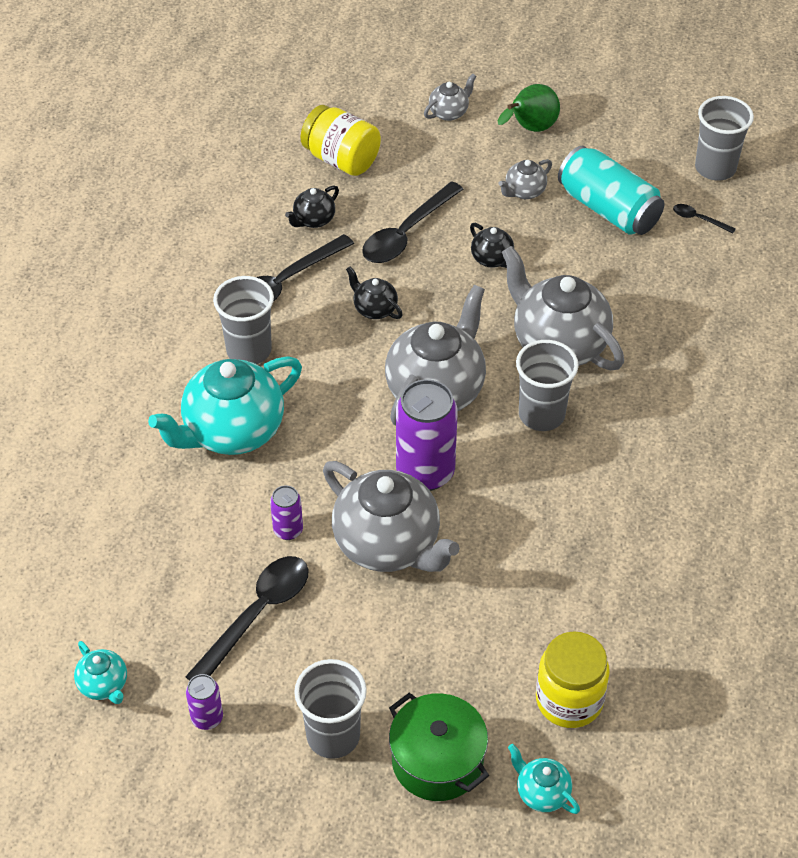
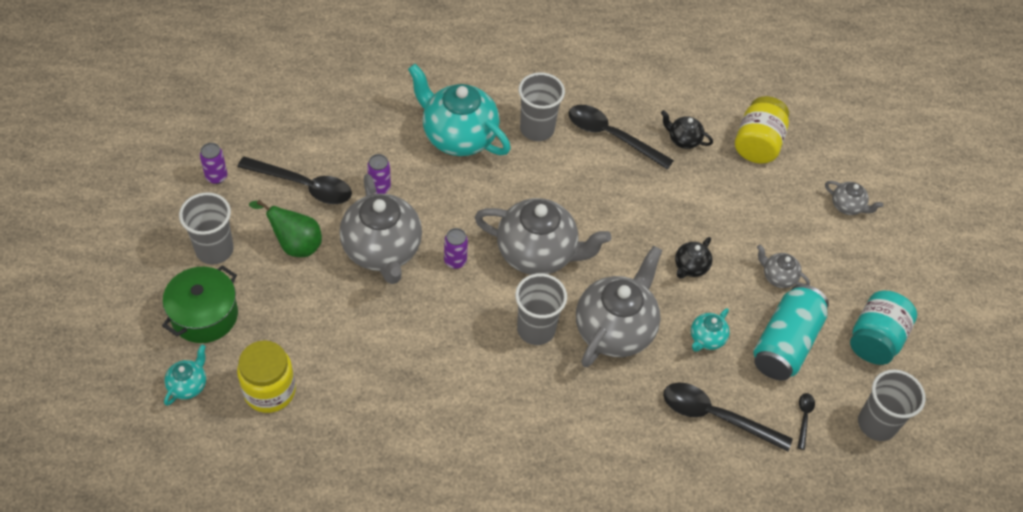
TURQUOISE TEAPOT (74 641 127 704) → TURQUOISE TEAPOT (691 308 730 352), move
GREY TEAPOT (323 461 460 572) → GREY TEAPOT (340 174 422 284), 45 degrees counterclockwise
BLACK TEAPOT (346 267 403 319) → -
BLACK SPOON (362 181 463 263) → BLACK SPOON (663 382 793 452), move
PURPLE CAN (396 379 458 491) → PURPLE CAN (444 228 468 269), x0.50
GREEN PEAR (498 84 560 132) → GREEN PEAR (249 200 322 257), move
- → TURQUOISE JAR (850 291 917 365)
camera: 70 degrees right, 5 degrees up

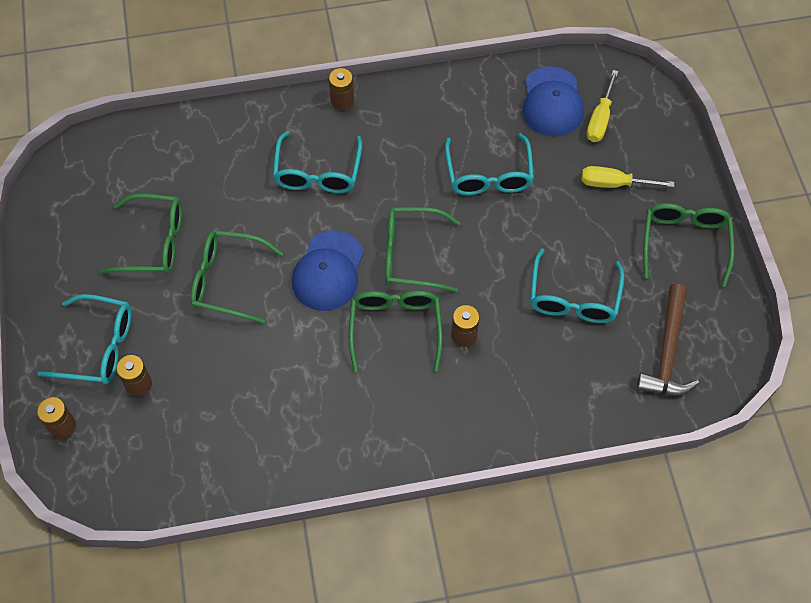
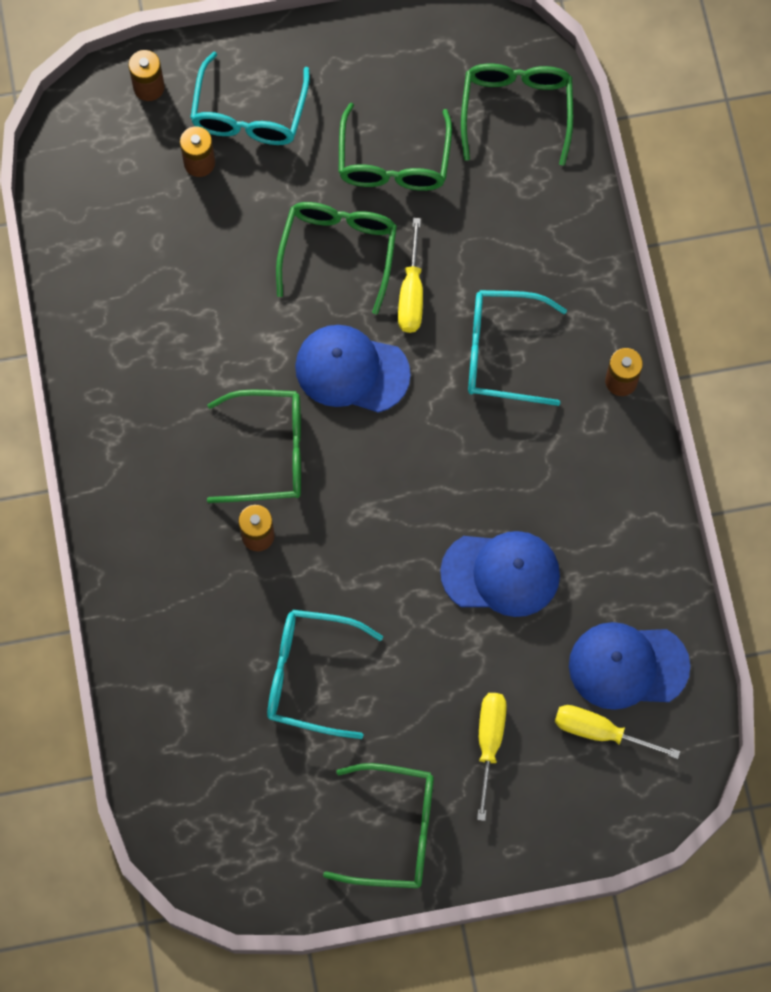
GREEN GLASSES (385 207 461 292) → GREEN GLASSES (461 63 573 166), move
TURQUOISE GLASSES (445 133 534 195) → BLUE CAP (440 531 560 617)
BROWN HAMMER (637 284 699 395) → -
- → YELLOW SCREWDRIVER (398 218 423 333)
camera: 90 degrees right, 10 degrees up

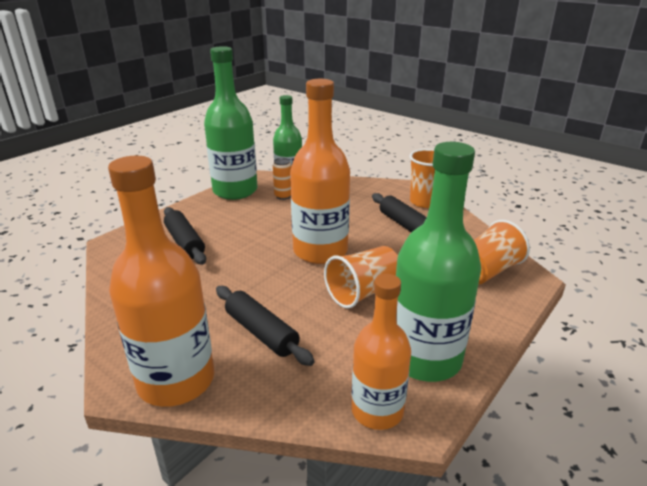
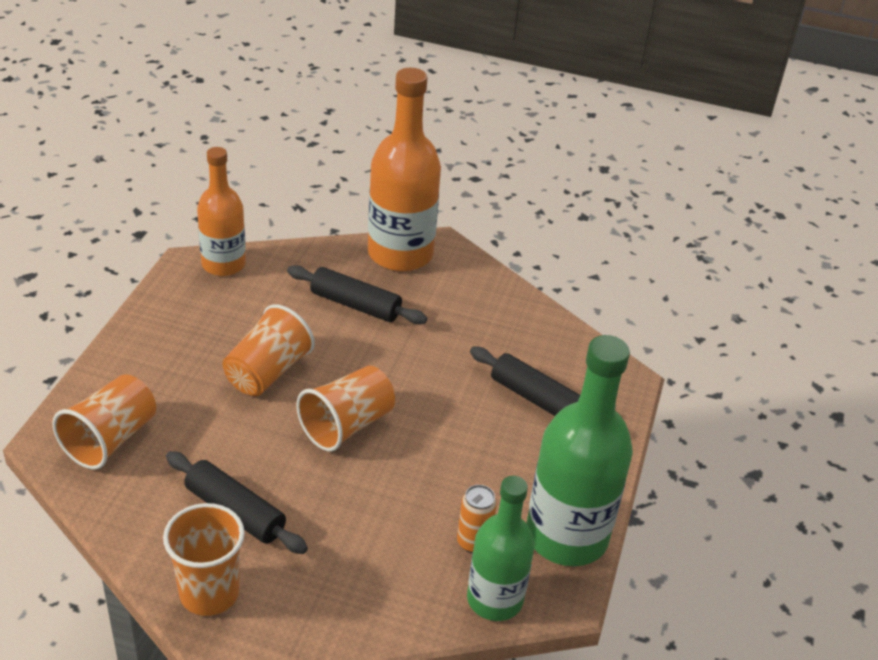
ORANGE BOTTLE (290 79 350 264) → ORANGE CUP (296 366 395 451)
GREEN BOTTLE (396 142 481 382) → -
camera: 155 degrees right, 10 degrees up

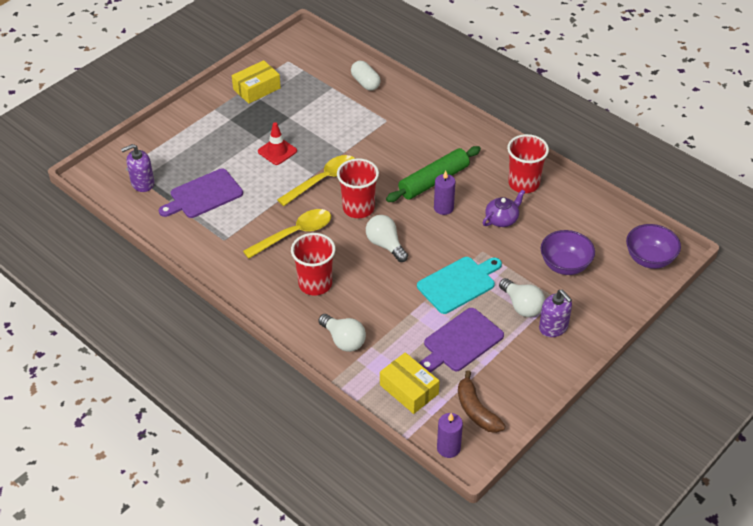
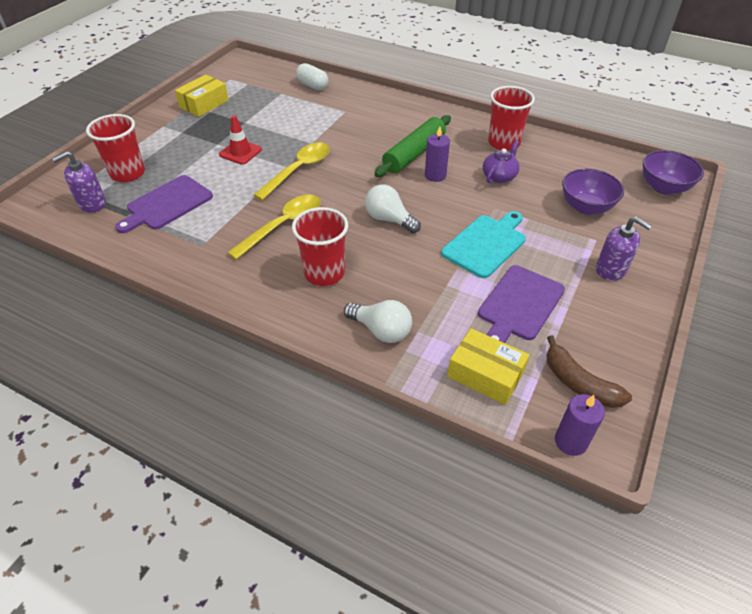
RED CUP (337 158 379 218) → RED CUP (86 114 145 182), move
WHITE LIGHT BULB (499 278 545 317) → -
camera: 15 degrees left, 0 degrees up

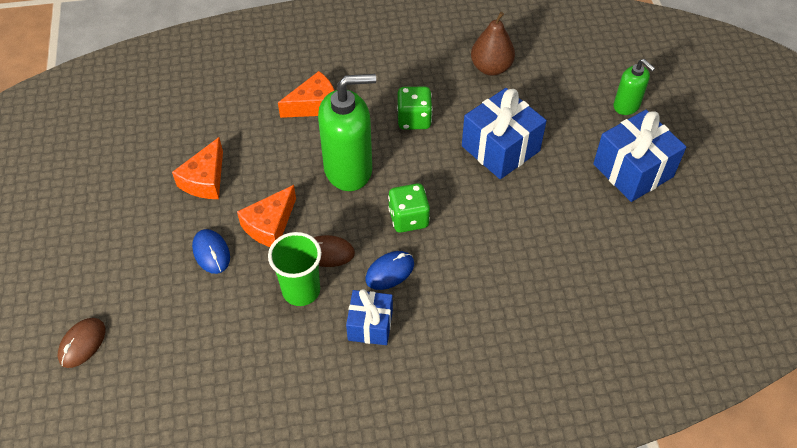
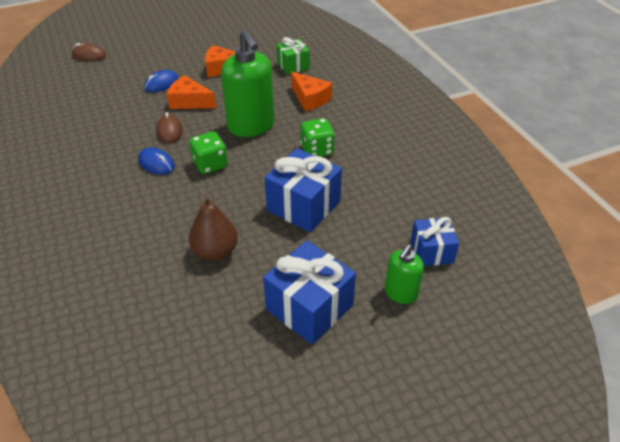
GREEN CUP (268 232 322 306) → -
BLUE GIFT (346 289 393 345) → BLUE GIFT (411 217 459 266), move
BROWN PEAR (471 12 515 76) → BROWN PEAR (189 195 238 261), move
- → GREEN GIFT (277 37 310 75)
camera: 75 degrees right, 10 degrees down

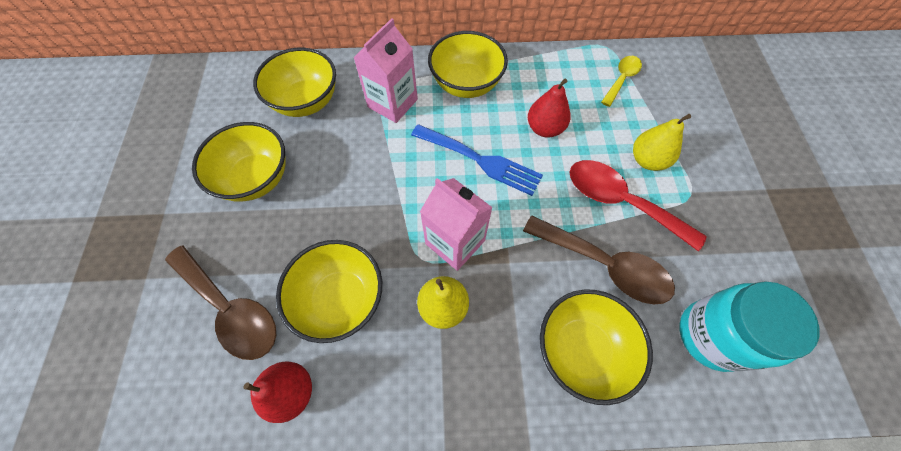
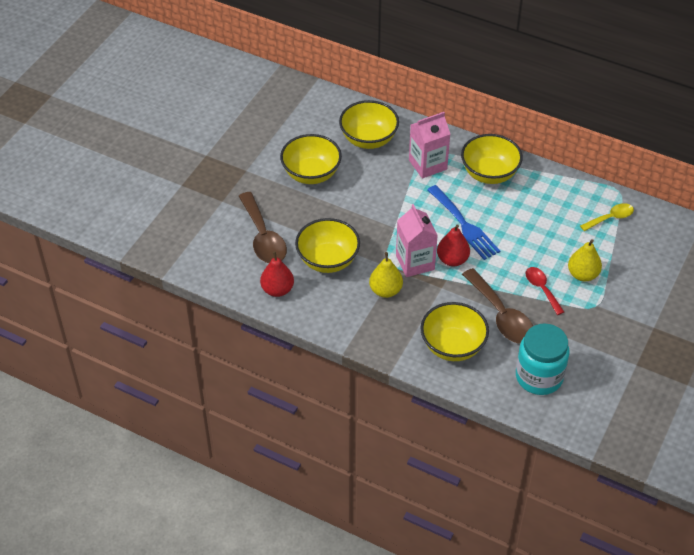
RED PEAR (528 79 571 138) → RED PEAR (437 224 470 266), move
RED SPOON (570 160 707 251) → RED SPOON (526 267 564 315), x0.58
camera: 30 degrees right, 15 degrees down

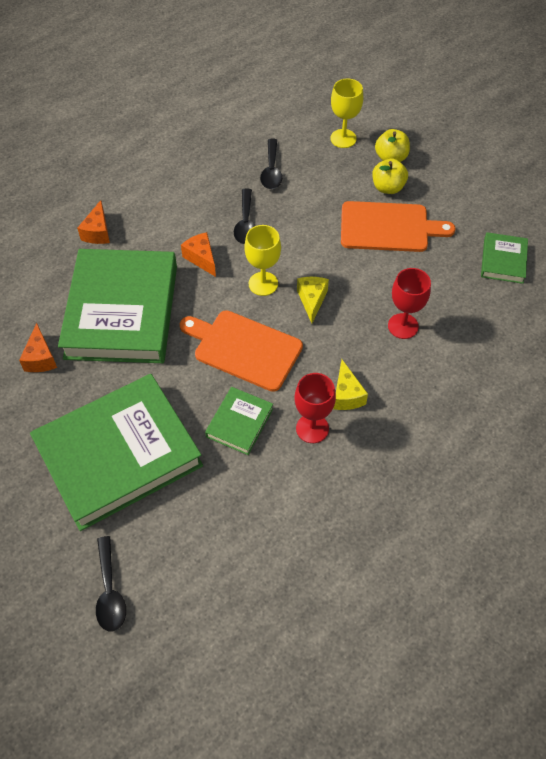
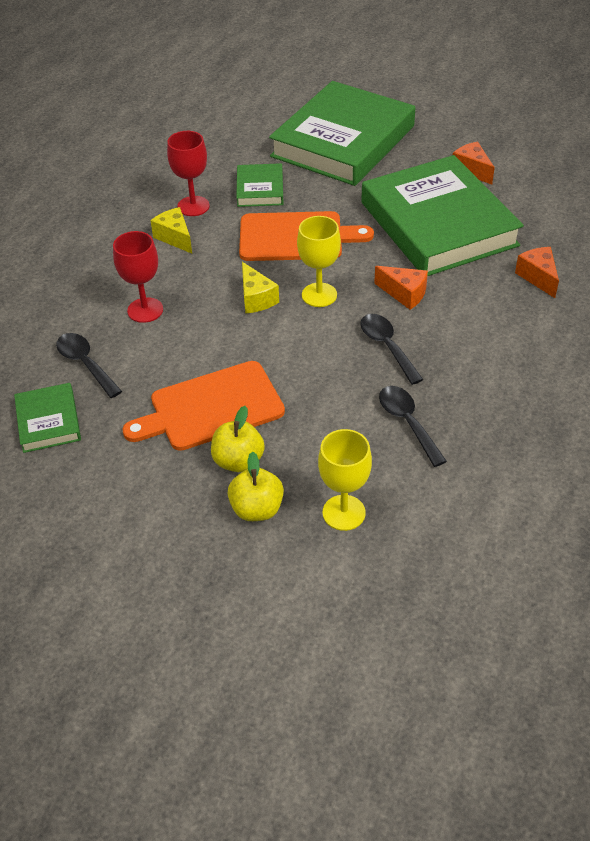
BLACK SPOON (96 536 126 631) → BLACK SPOON (56 333 122 398), move
camera: 155 degrees right, 10 degrees down

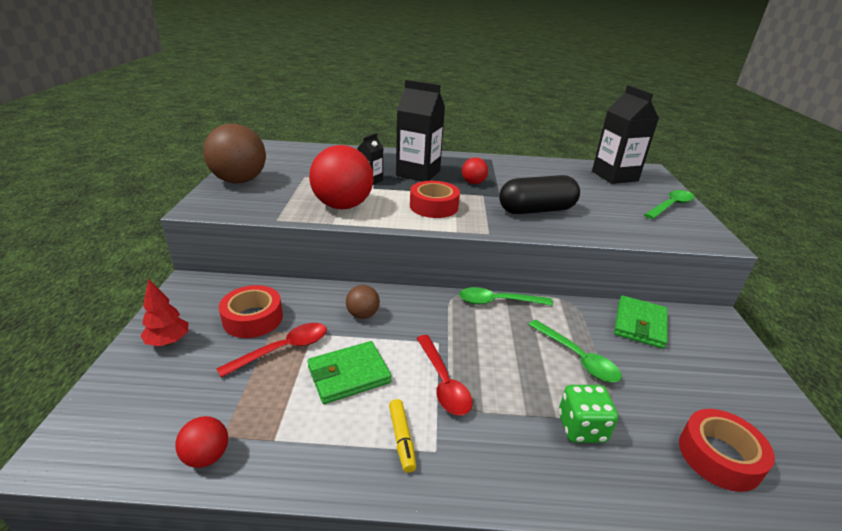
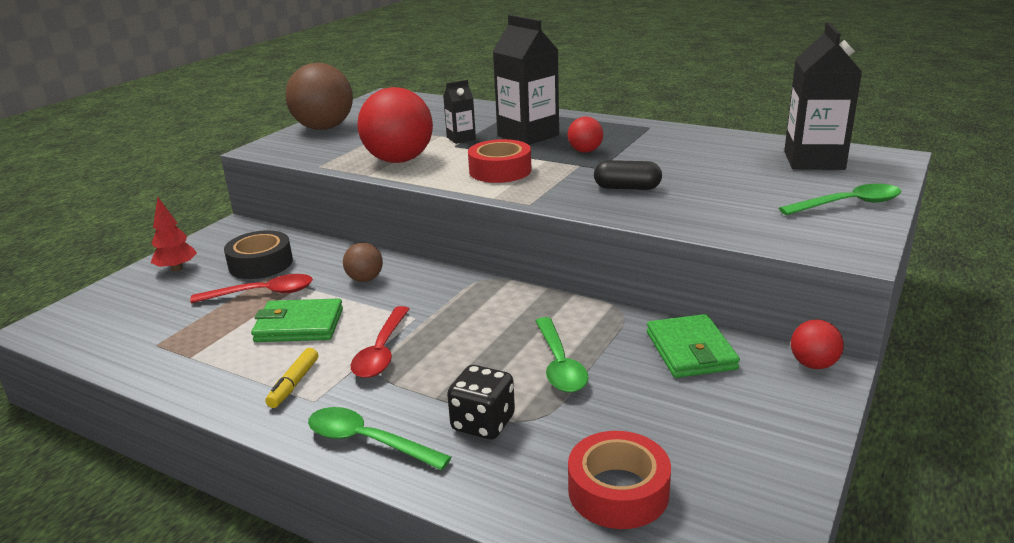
RED BALL (175 416 228 468) → RED BALL (791 319 844 369), move
RED TAPE (219 285 283 338) → BLACK TAPE (224 230 293 279)
GREEN SPOON (459 287 553 306) → GREEN SPOON (308 407 452 470), move
BLACK CAPSULE (499 175 580 214) → BLACK CAPSULE (594 160 662 190), x0.58
GREEN DICE (559 385 618 443) → BLACK DICE (447 365 515 439)
GREEN WALLET (614 296 668 349) → GREEN WALLET (647 314 740 378), 60 degrees counterclockwise
camera: 30 degrees right, 5 degrees down

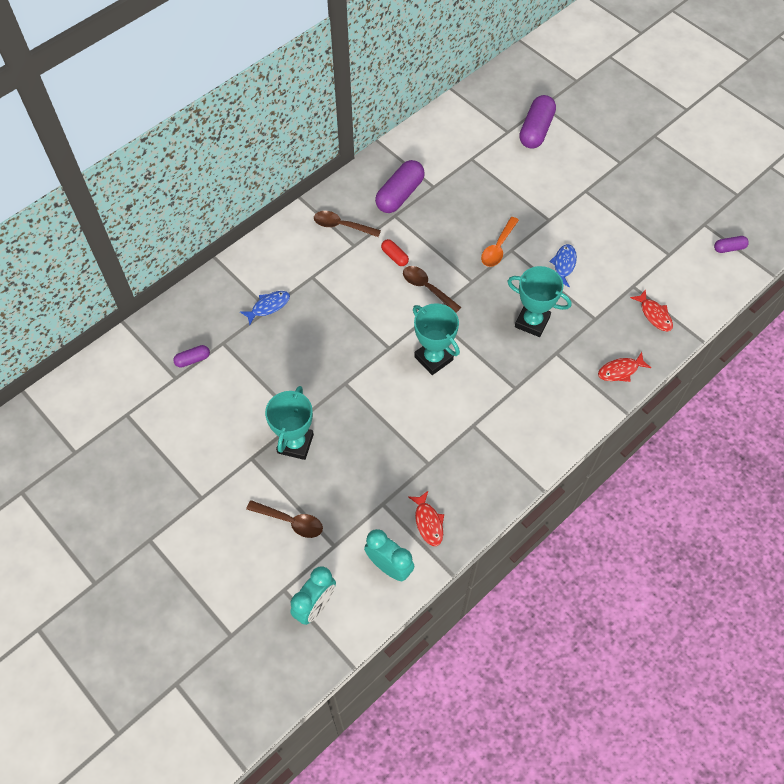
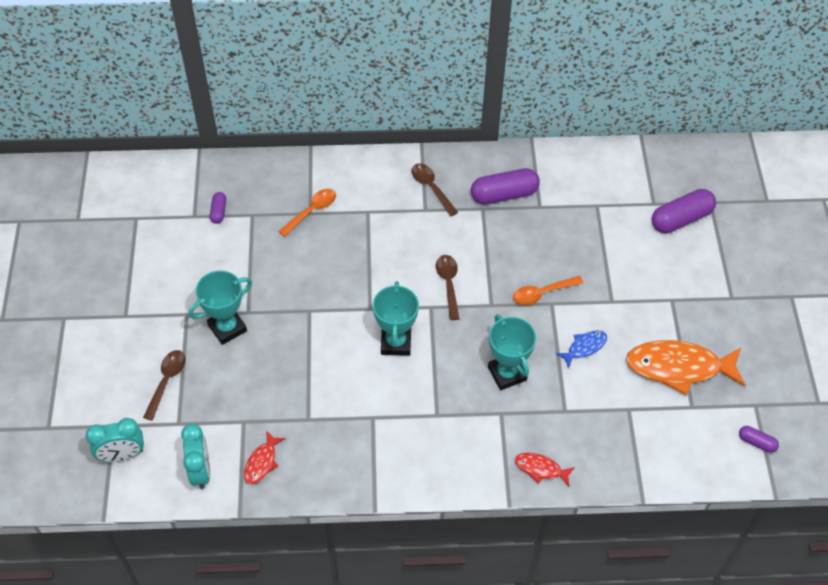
PURPLE CAPSULE (173 345 210 368) → PURPLE CAPSULE (210 192 226 224), 75 degrees clockwise
BLUE FISH (240 291 290 325) → ORANGE SPOON (278 189 336 237)
BROWN SPOON (246 500 323 538) → BROWN SPOON (143 350 186 421), 135 degrees counterclockwise
RED CAPSULE (381 239 409 266) → -
RED FISH (630 289 673 331) → -
- → ORANGE FISH (626 340 745 395)
camera: 40 degrees right, 5 degrees down

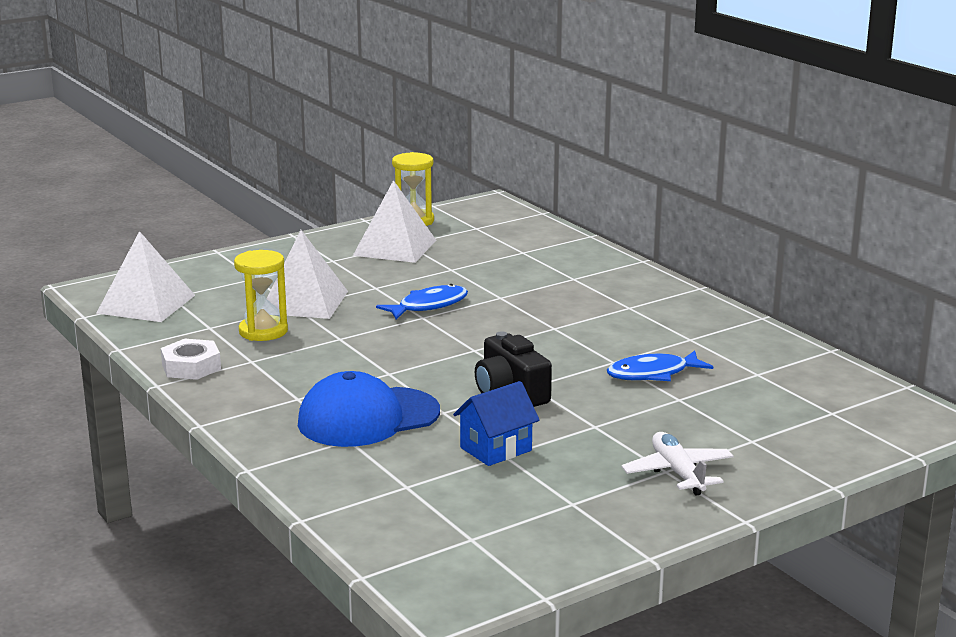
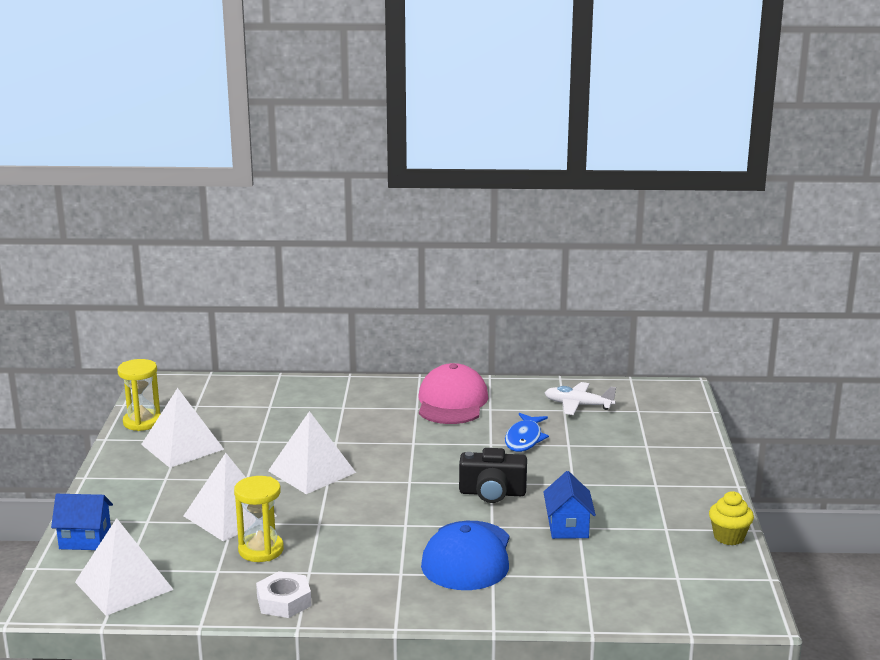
BLUE FISH (376 284 468 320) → WHITE PYRAMID (268 411 356 494)
WHITE PLANE (621 432 733 495) → WHITE PLANE (545 382 616 415), move
- → BLUE HOUSE (51 494 113 550)
- → PINK CAP (419 363 488 424)
- → YELLOW CUPCAKE (709 491 754 545)
camera: 55 degrees left, 0 degrees up

